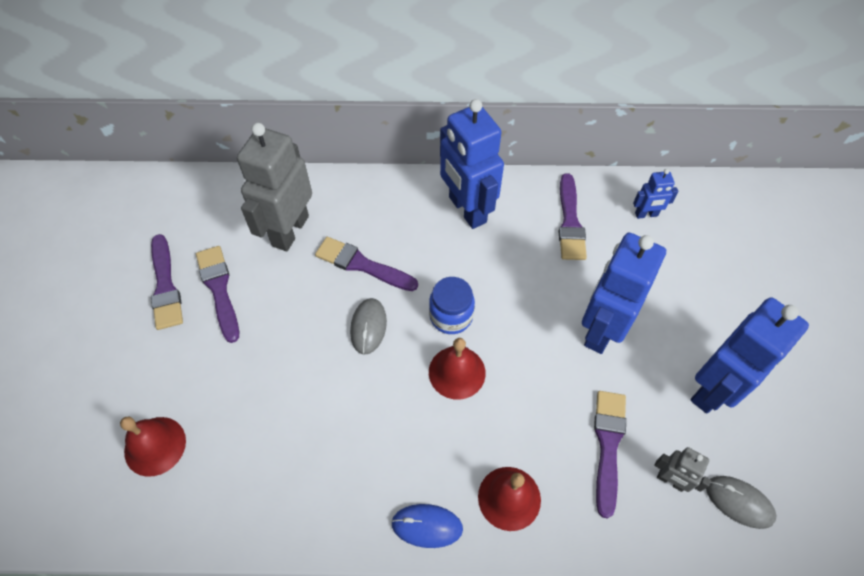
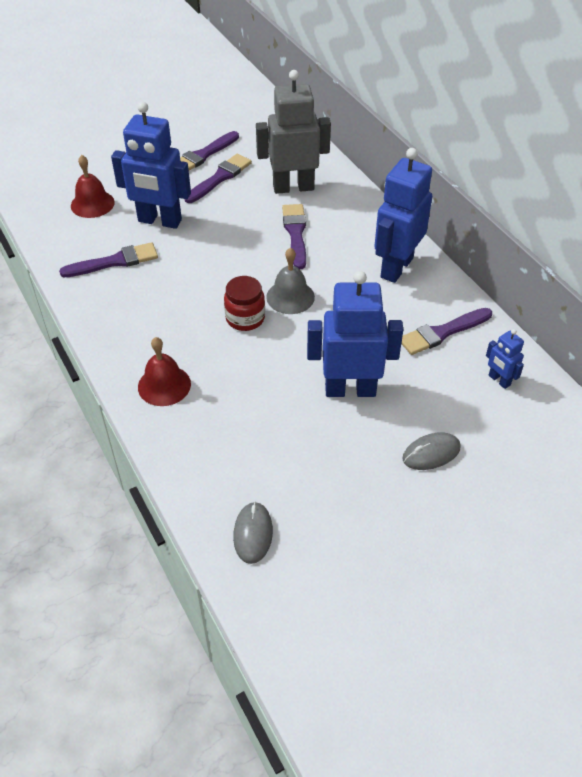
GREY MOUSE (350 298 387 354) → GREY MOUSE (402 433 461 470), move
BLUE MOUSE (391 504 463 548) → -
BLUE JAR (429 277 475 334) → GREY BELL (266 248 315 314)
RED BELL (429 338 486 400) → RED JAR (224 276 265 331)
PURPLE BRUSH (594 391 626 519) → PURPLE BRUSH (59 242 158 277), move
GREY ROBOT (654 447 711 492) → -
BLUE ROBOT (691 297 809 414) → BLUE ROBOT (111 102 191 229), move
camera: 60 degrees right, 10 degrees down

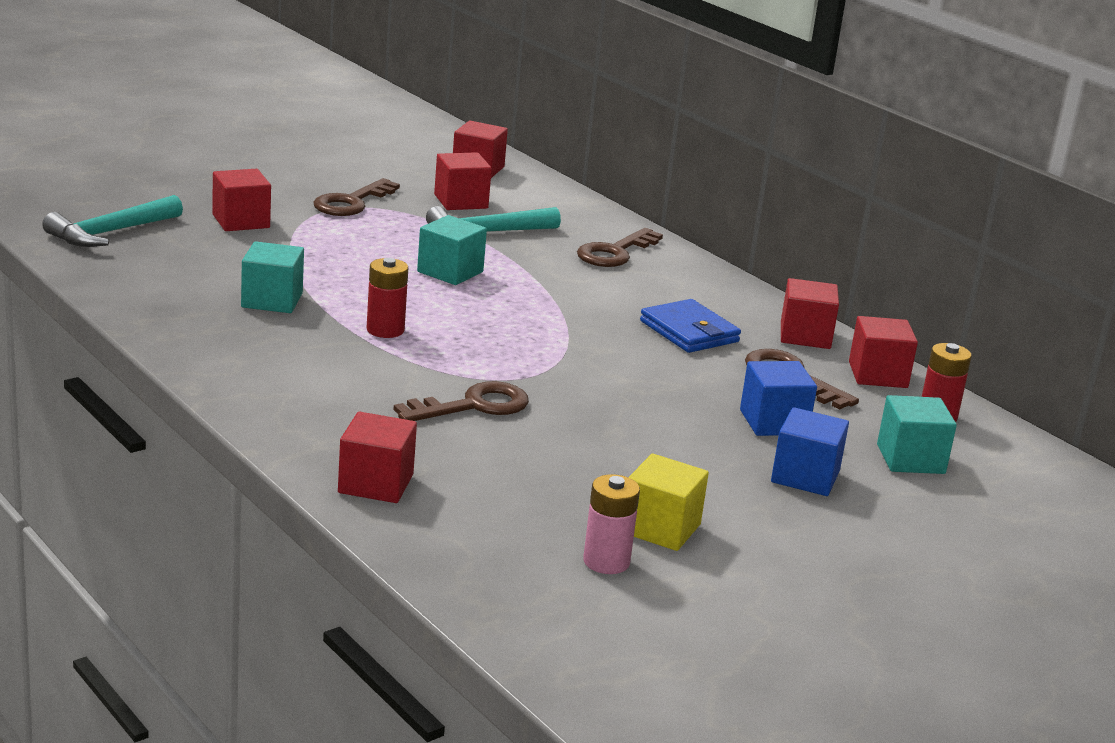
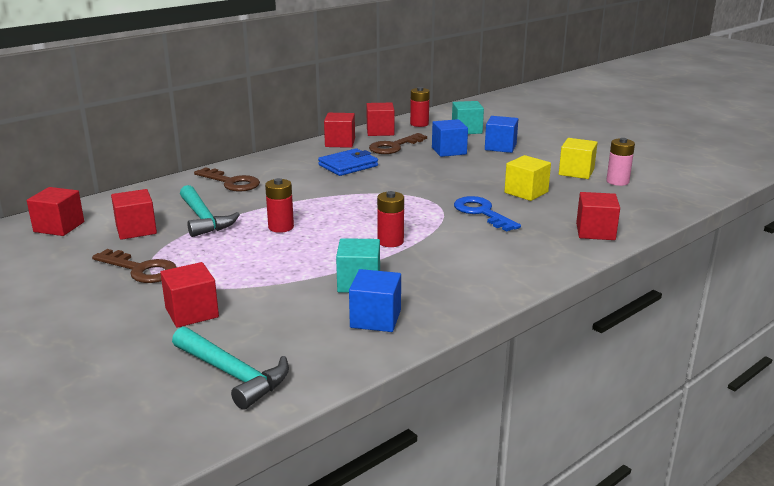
BROWN KEY (393 381 529 421) → BLUE KEY (454 196 521 232)
TURQUOISE CUBE (417 215 487 285) → RED BATTERY (265 178 294 233)
- → BLUE CUBE (349 269 401 332)
- → YELLOW CUBE (504 155 551 201)
camera: 90 degrees left, 0 degrees up

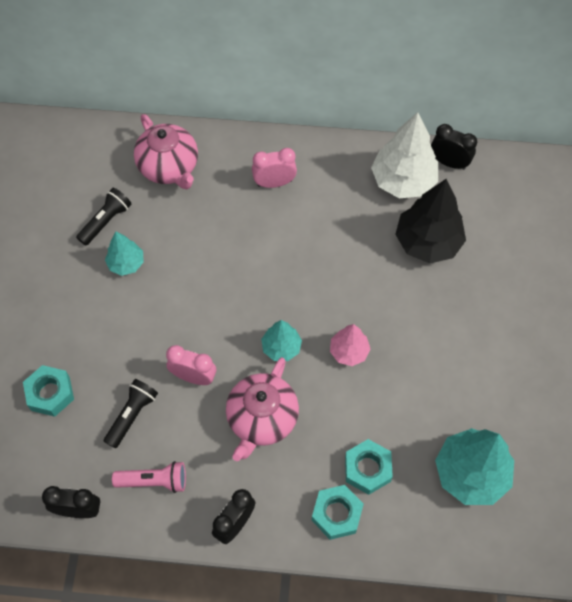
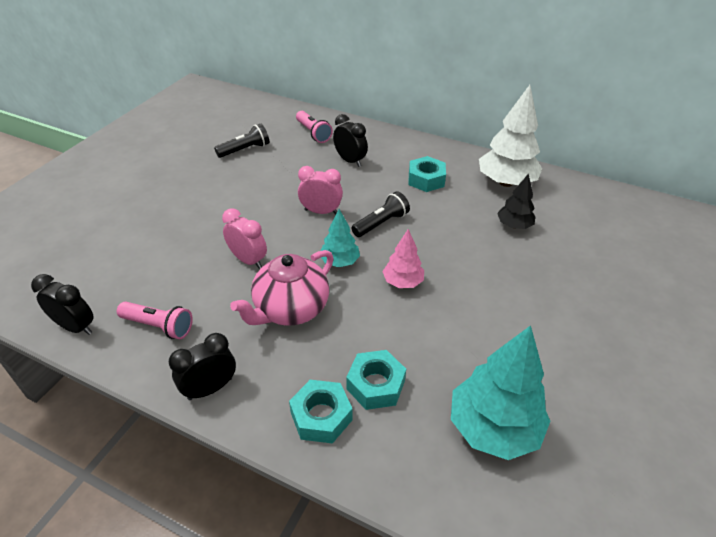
TURQUOISE NUT (23 365 74 417) → TURQUOISE NUT (409 156 446 192), move
BLACK FLASHLIGHT (104 379 158 449) → BLACK FLASHLIGHT (351 191 410 237), move
TURQUOISE TREE (105 231 144 276) → -
PINK TEAPOT (134 114 198 189) → PINK FLASHLIGHT (296 111 333 143)
PINK CLOCK (252 148 297 188) → PINK CLOCK (298 166 343 214), move
BLACK TREE (395 179 466 263) → BLACK TREE (497 173 535 229), x0.55
BLACK CLOCK (431 124 477 170) → BLACK CLOCK (333 114 368 167), move
camera: 20 degrees right, 20 degrees down

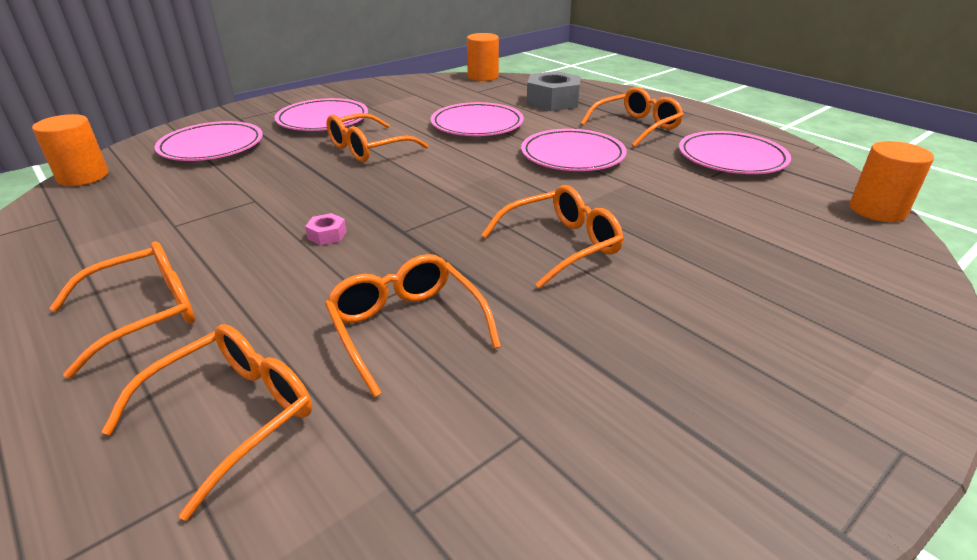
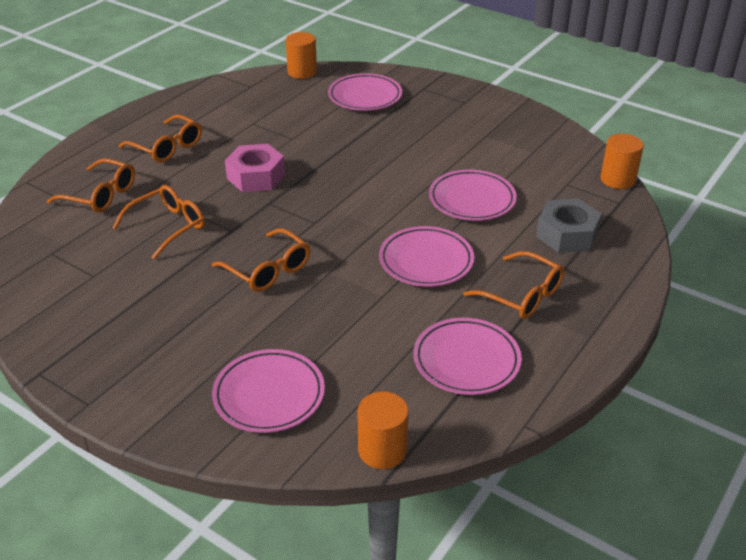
PINK PLATE (275 98 368 131) → PINK PLATE (212 349 325 433), move
PINK NUT (305 213 347 245) → PINK NUT (225 144 285 192), x2.36
ORANGE GLASSES (326 113 429 162) → -
camera: 75 degrees right, 5 degrees up

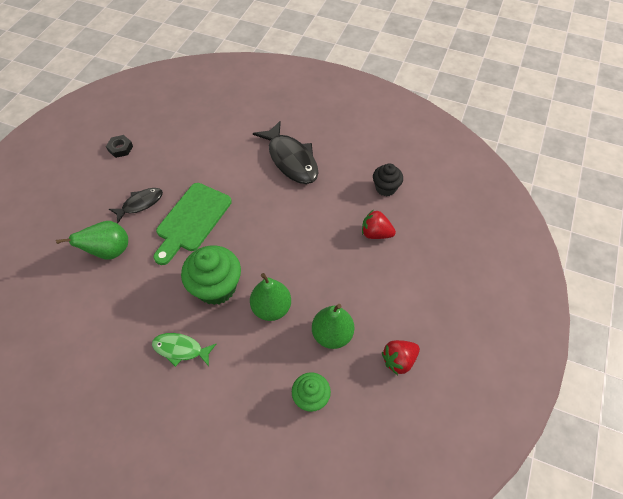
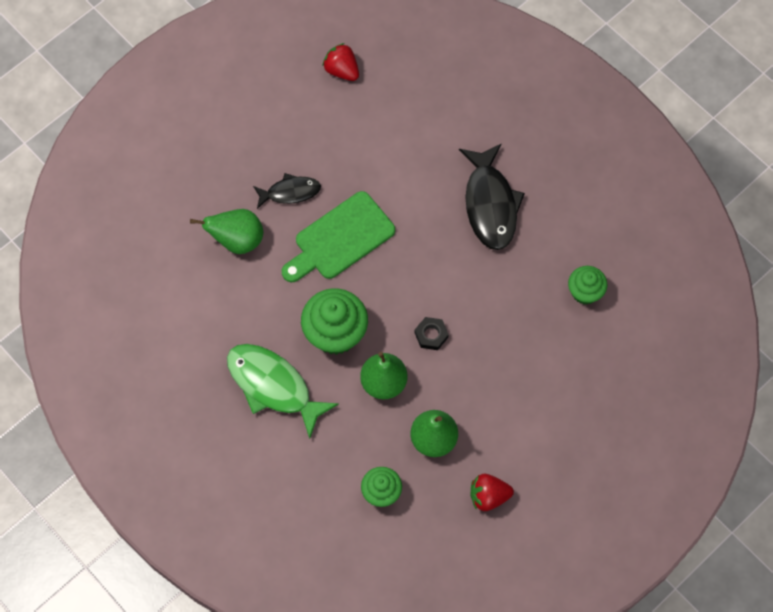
BLACK NUT (106 135 133 158) → BLACK NUT (415 317 449 350), move
GREEN FISH (152 333 216 367) → GREEN FISH (227 344 339 439), x1.73
RED STRAWBERRY (362 210 396 239) → RED STRAWBERRY (323 43 359 81), move
BLACK CUPCAKE (373 163 403 196) → GREEN CUPCAKE (568 266 607 305)
camera: 25 degrees right, 10 degrees up

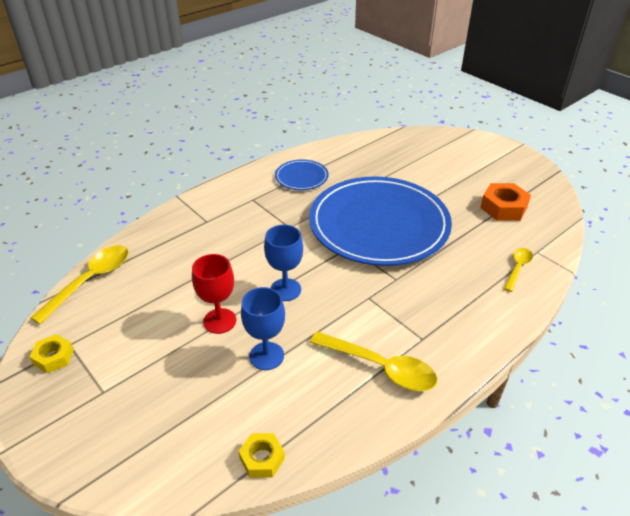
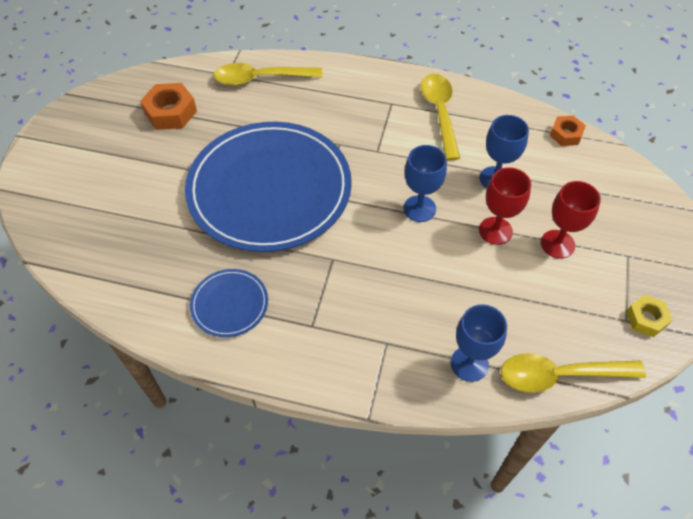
YELLOW NUT (239 433 285 478) → ORANGE NUT (550 116 586 146)
YELLOW SPOON (504 248 533 292) → YELLOW SPOON (213 63 322 86), x1.73
- → BLUE GOBLET (451 304 507 382)
- → RED GOBLET (541 181 601 259)
camera: 125 degrees left, 15 degrees up

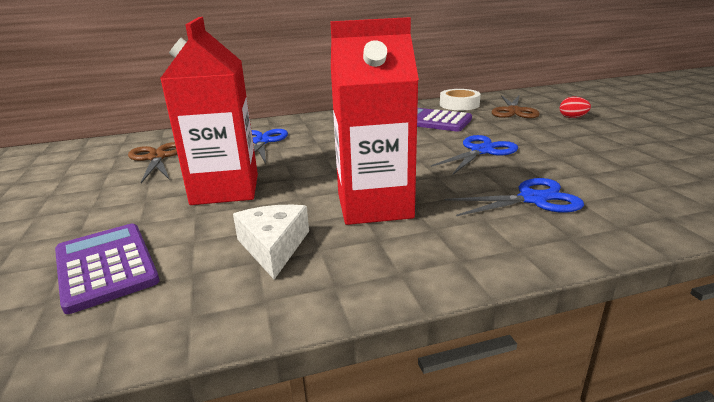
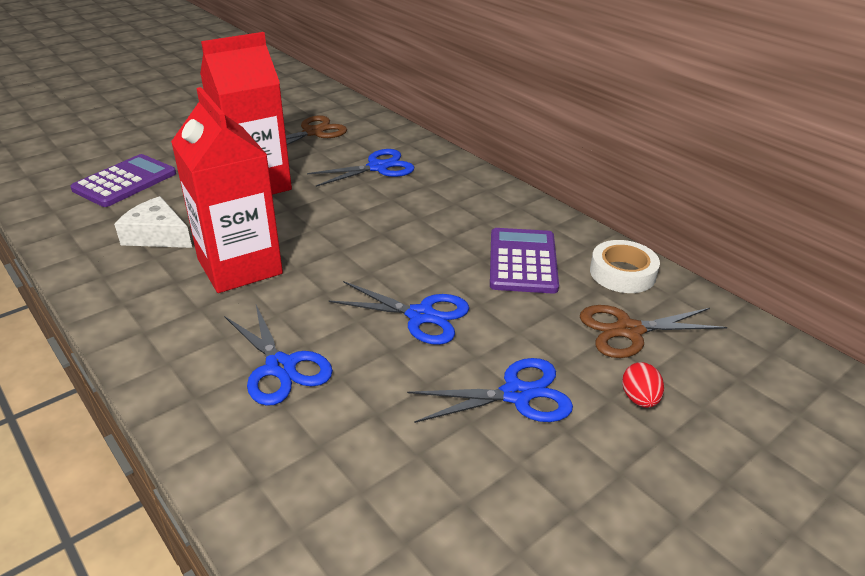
WHITE CHEESE (233 205 309 280) → WHITE CHEESE (114 196 192 248), 120 degrees counterclockwise
- → BLUE SCISSORS (407 358 573 423)
camera: 65 degrees right, 10 degrees up

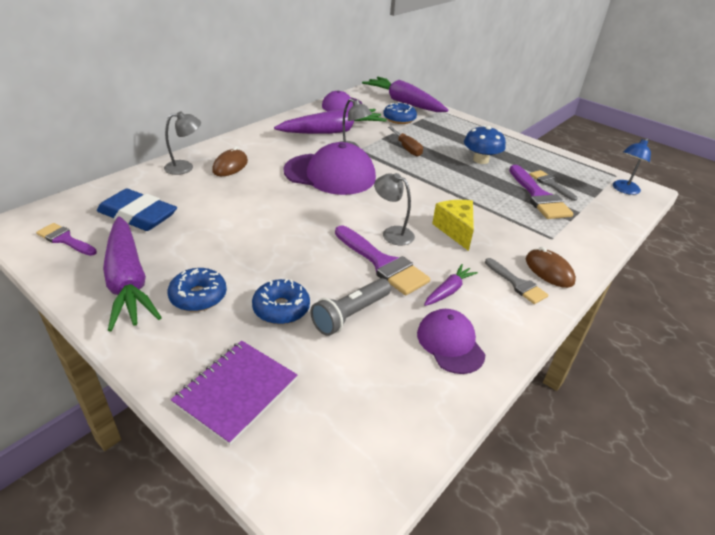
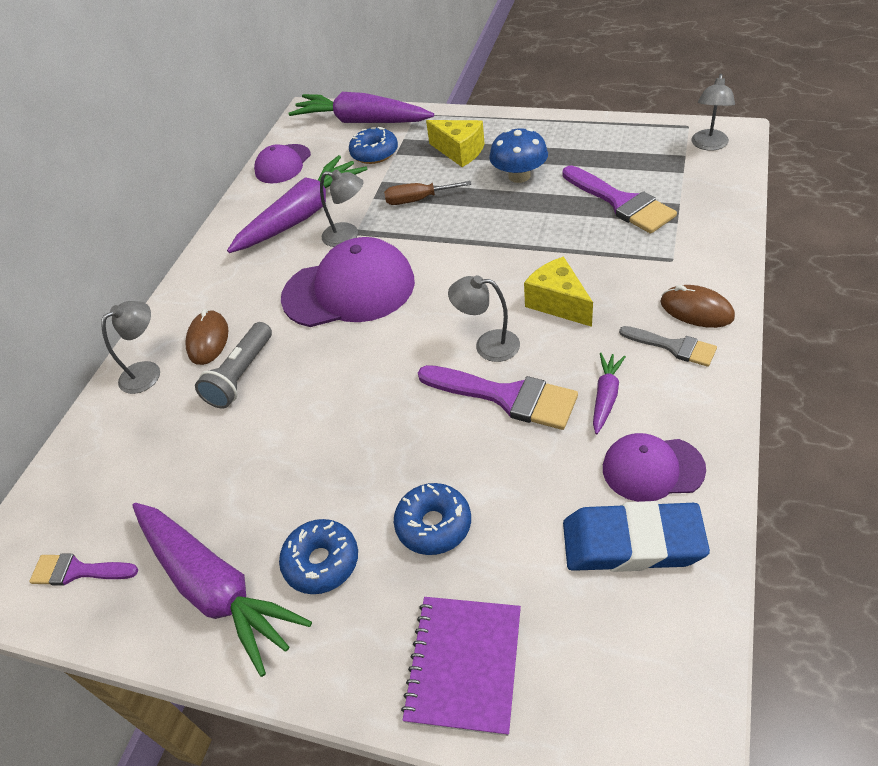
BLUE ERASER (97 189 177 231) → BLUE ERASER (563 501 710 572), move
GREY FLASHLIGHT (310 278 391 336) → GREY FLASHLIGHT (195 322 272 409), move
BROWN SCREWDRIVER (388 127 423 157) → BROWN SCREWDRIVER (384 181 471 205), 135 degrees clockwise
PURPLE CAP (417 309 485 374) → PURPLE CAP (603 433 706 502), 45 degrees counterclockwise
GREY BRUSH (529 170 578 201) → -
BLUE LAMP (613 138 651 195) → GREY LAMP (691 74 735 150)
- → YELLOW CHEESE (426 120 485 167)
camera: 15 degrees left, 10 degrees up

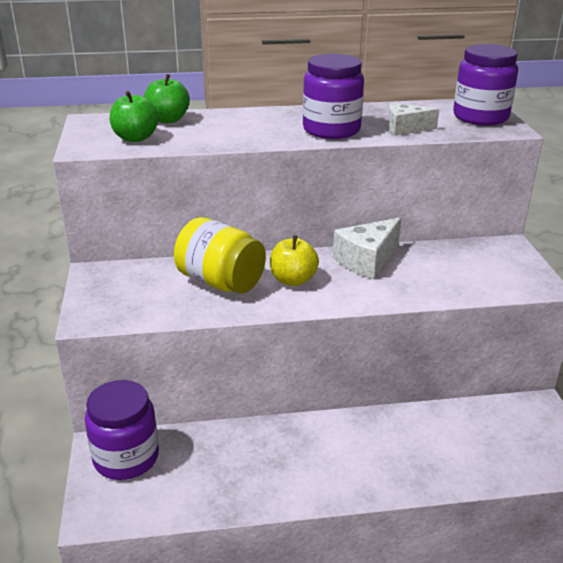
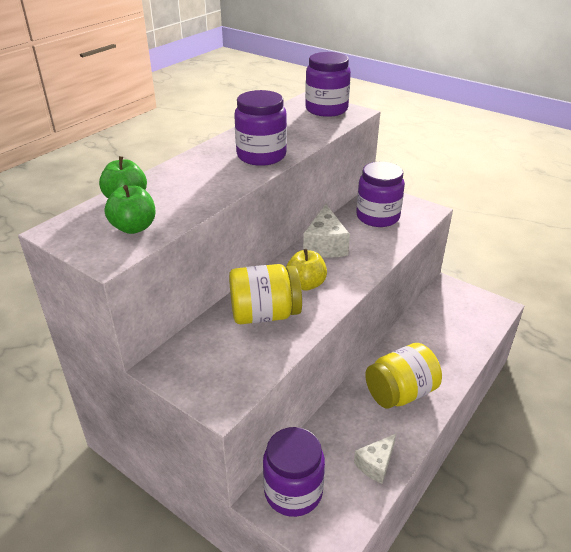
WHITE CHEESE (388 103 439 136) → WHITE CHEESE (354 434 396 484), move
- → PURPLE JAR (356 162 405 227)
- → YELLOW JAR (365 343 442 409)
camera: 45 degrees left, 5 degrees up

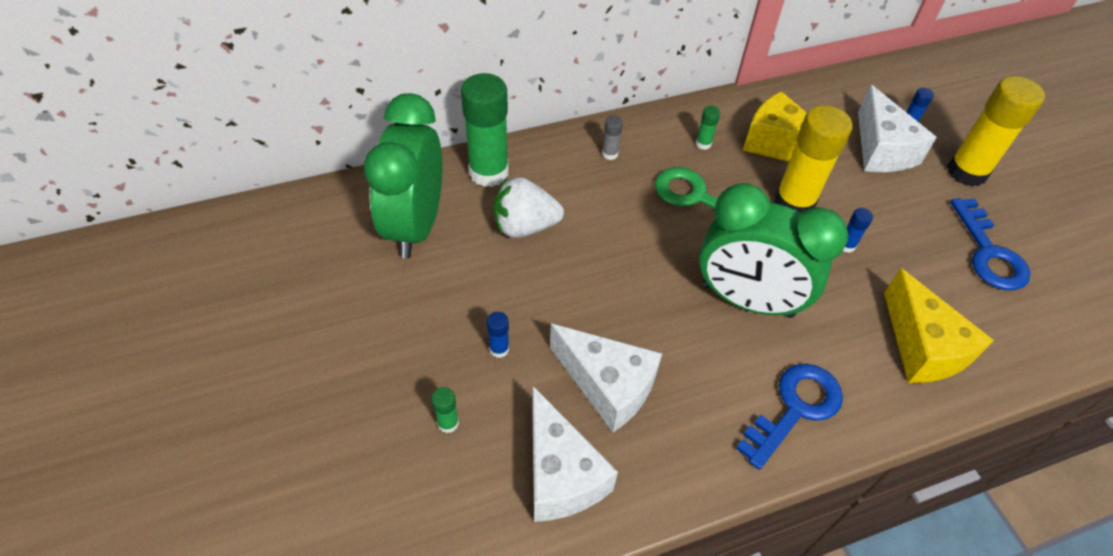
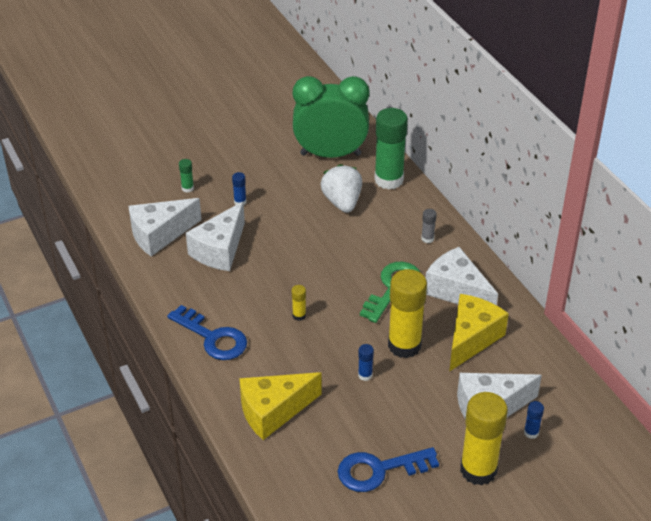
GREEN GLUE STICK (696 106 720 150) → WHITE CHEESE (426 247 498 305)
GREEN CLOCK (699 183 848 318) → YELLOW GLUE STICK (292 285 306 321)
camera: 85 degrees right, 10 degrees down

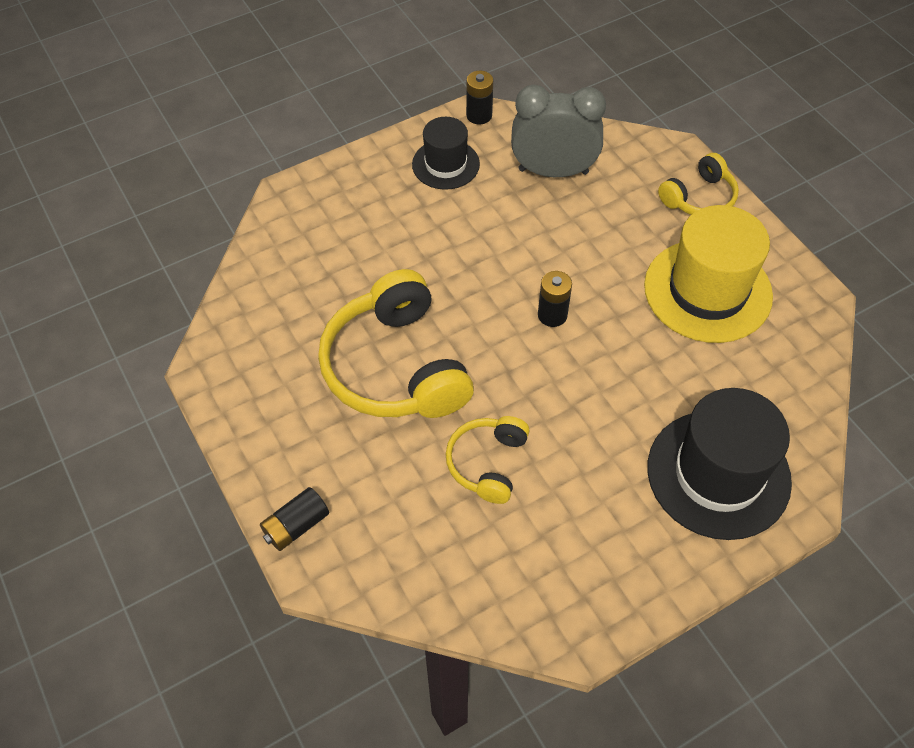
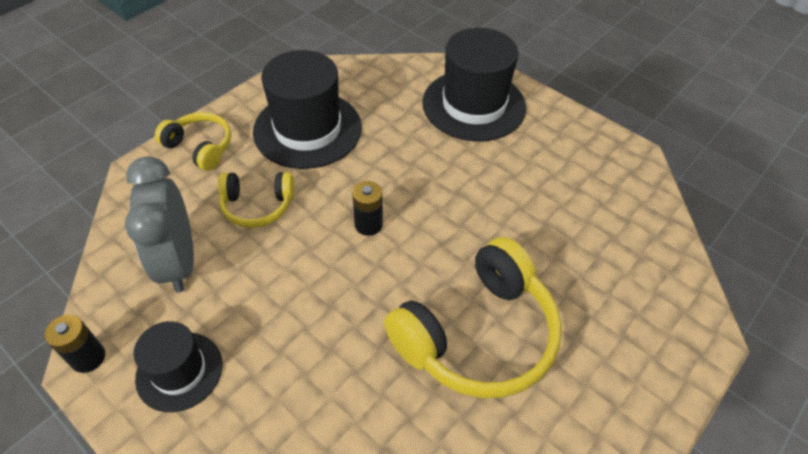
BLACK BATTERY (260 487 329 551) → -
YELLOW HEADPHONES (445 416 530 504) → YELLOW HEADPHONES (218 172 294 228), move
YELLOW HAT (644 205 773 343) → BLACK HAT (253 50 362 169)
camera: 110 degrees left, 5 degrees down

